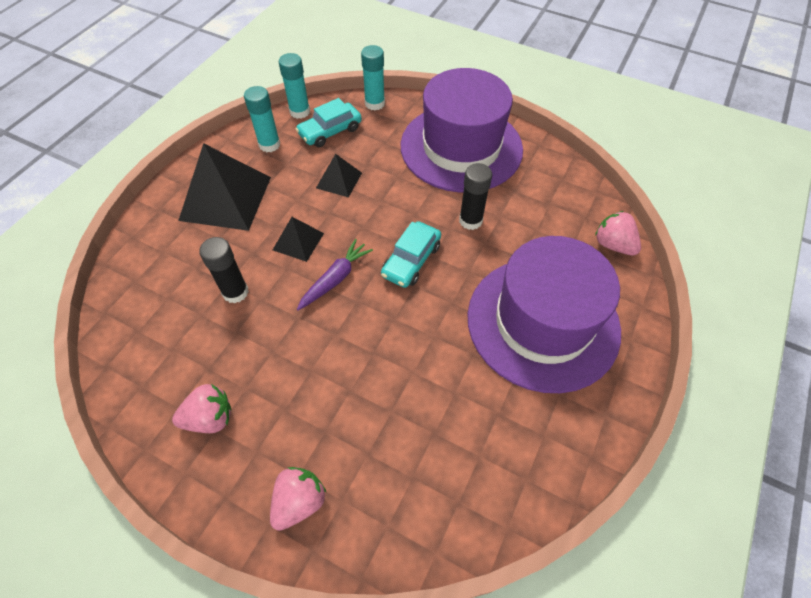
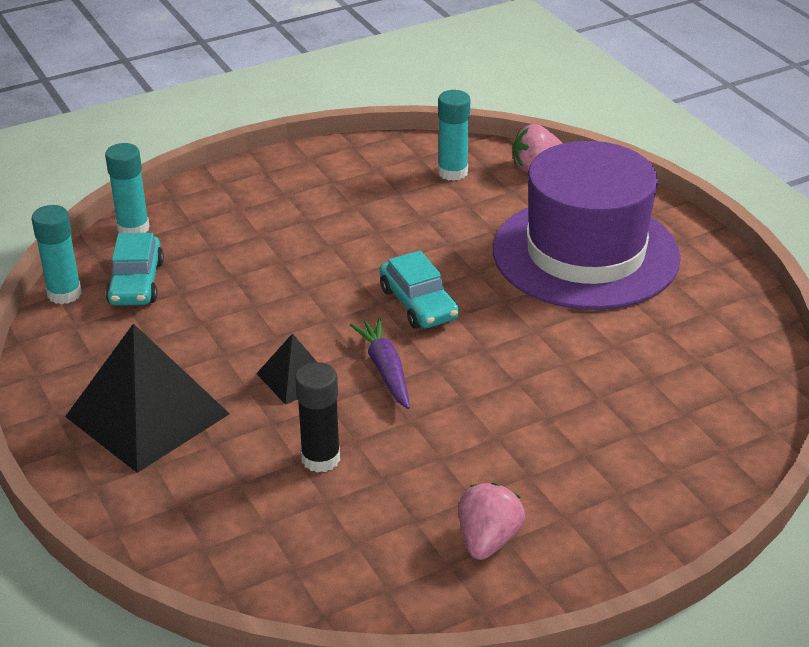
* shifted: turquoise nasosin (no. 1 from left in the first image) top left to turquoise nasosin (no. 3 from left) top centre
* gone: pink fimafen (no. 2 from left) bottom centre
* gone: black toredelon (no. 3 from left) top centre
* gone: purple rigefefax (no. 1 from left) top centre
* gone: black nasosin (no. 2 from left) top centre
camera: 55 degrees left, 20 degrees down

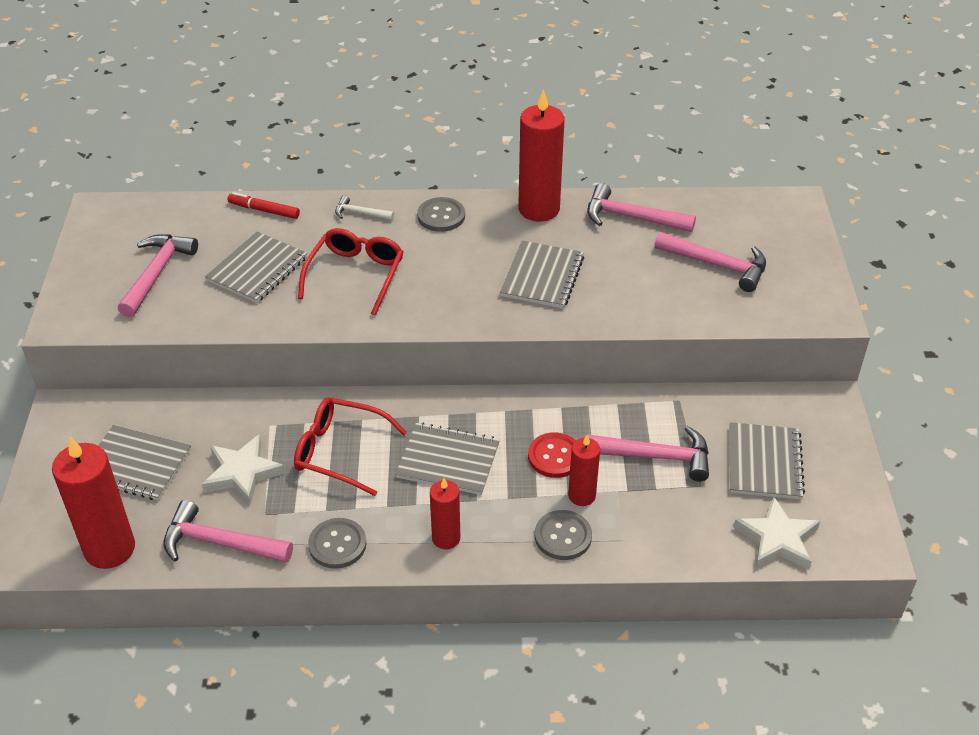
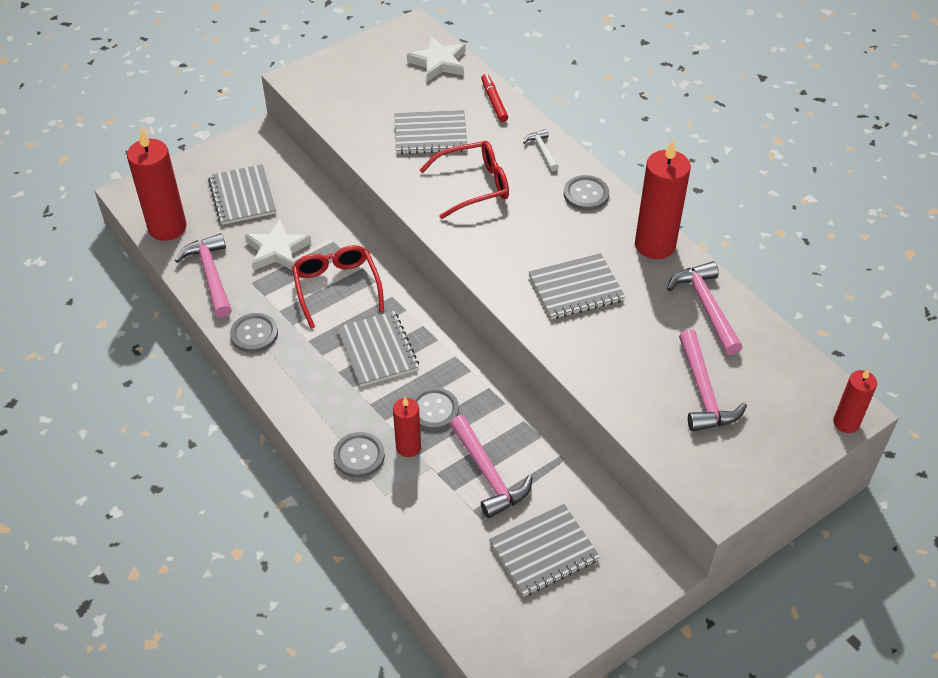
* gone: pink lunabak (no. 1 from left) middle left
* shifted: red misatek (no. 2 from left in the first image) bottom centre to red misatek (no. 4 from left) middle right
* repainted: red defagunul centre to grey defagunul (no. 3 from left) centre
* shifted: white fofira (no. 2 from left) bottom right to top centre
camera: 55 degrees right, 5 degrees up

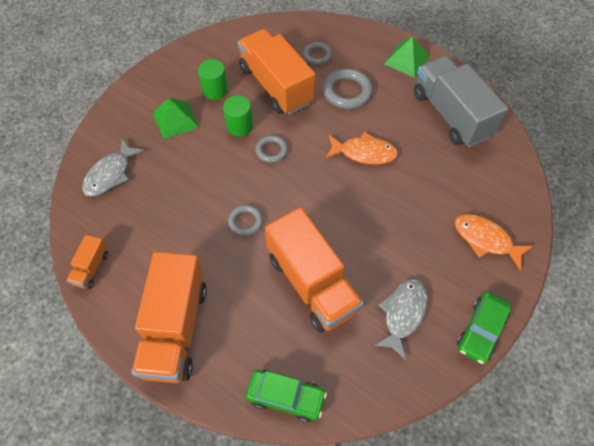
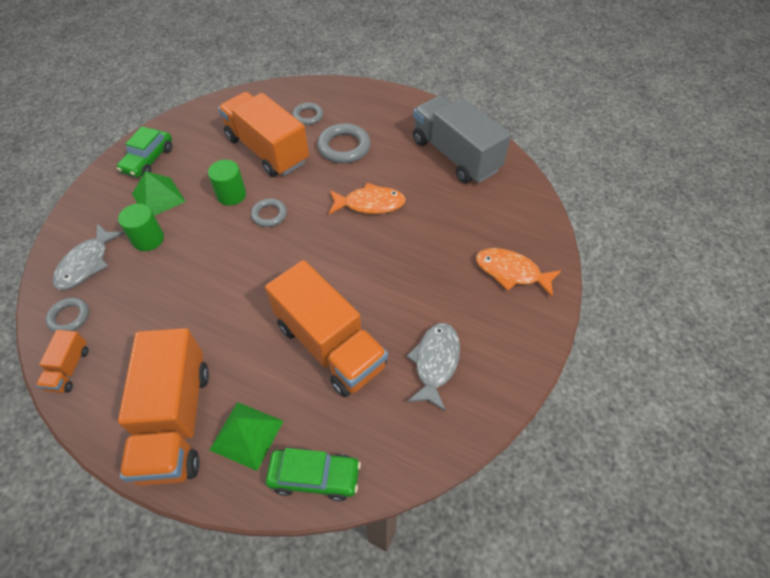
* shifted: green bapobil (no. 1 from left) top centre to middle left
* shifted: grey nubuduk (no. 1 from left) centre to middle left
* shifted: green toredelon (no. 2 from left) top right to bottom left
* shifted: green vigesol (no. 2 from left in the first image) bottom right to green vigesol (no. 1 from left) top left
camera: 10 degrees left, 5 degrees down

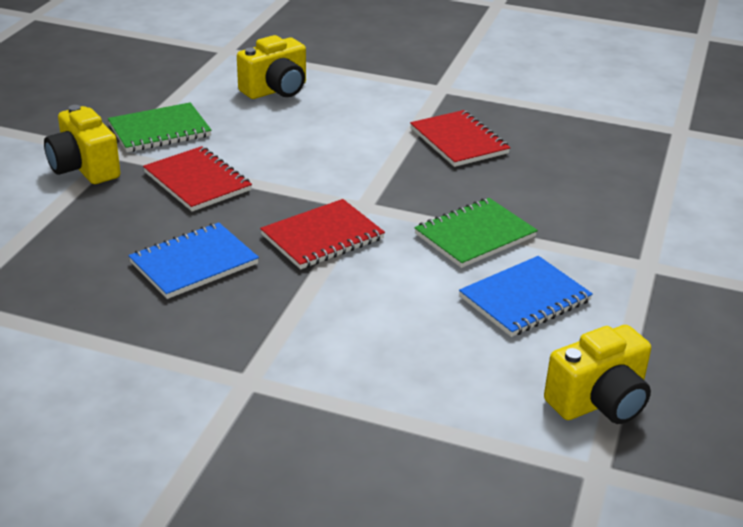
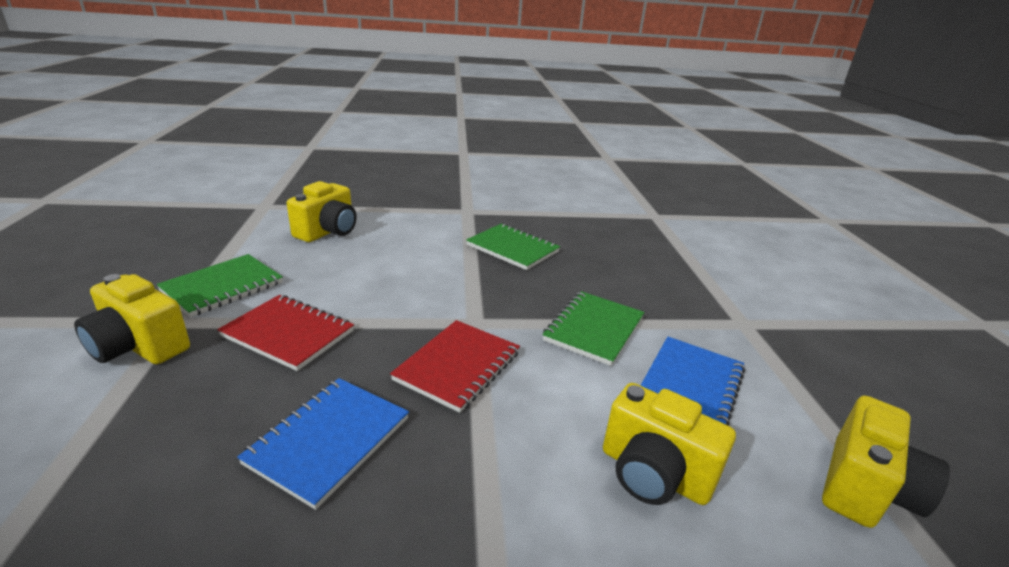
* repainted: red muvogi (no. 3 from left) top centre to green muvogi (no. 2 from left) centre
* new: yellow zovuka (no. 3 from left) bottom centre
camera: 25 degrees left, 5 degrees down

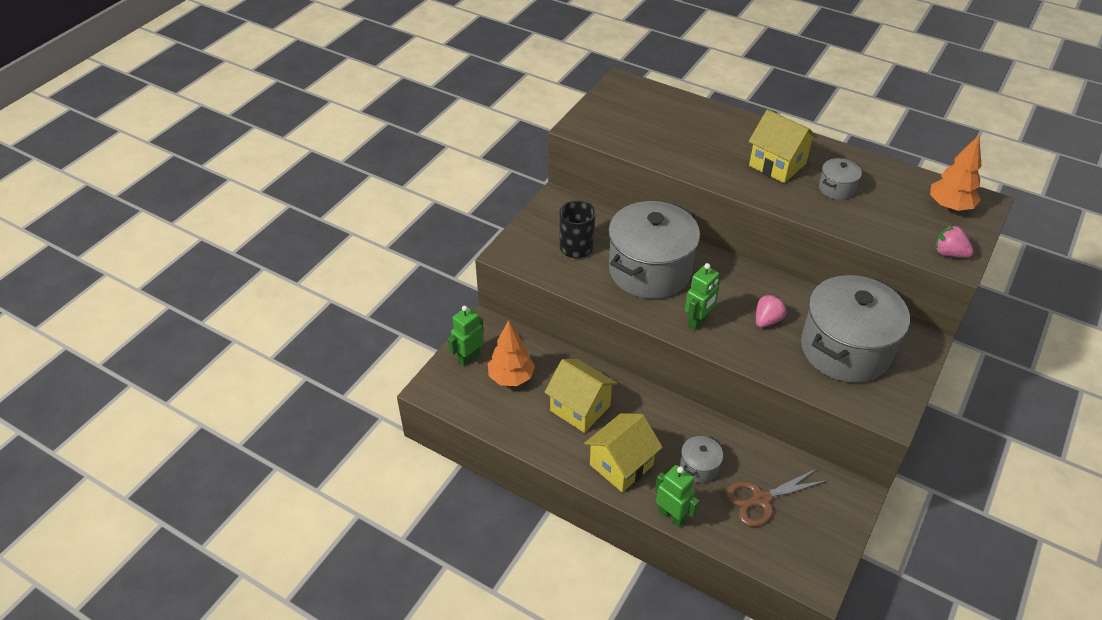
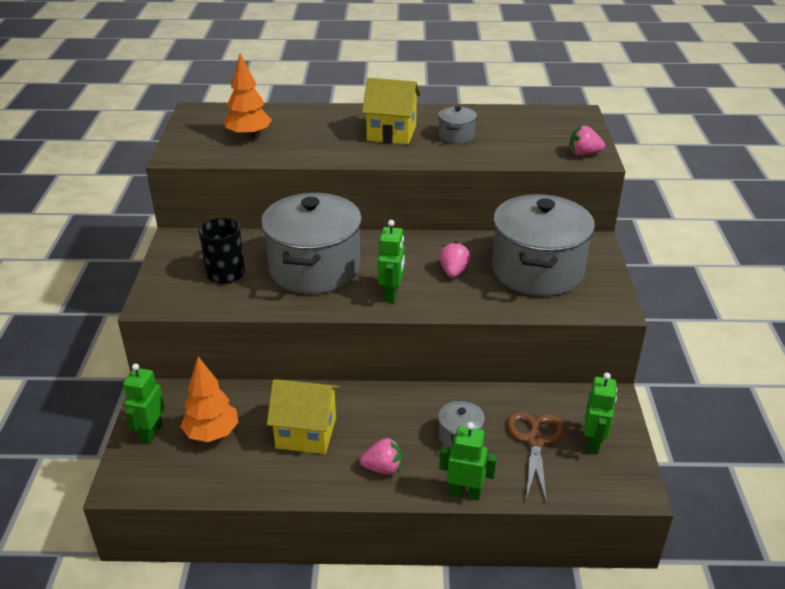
* swapped: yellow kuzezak (no. 2 from left) bottom centre to pink fimafen (no. 1 from left) bottom centre
* rotated: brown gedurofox bottom right = bottom right 150 degrees clockwise
* shifted: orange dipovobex (no. 2 from left) top right to top left
* new: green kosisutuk (no. 4 from left) bottom right
camera: 30 degrees left, 10 degrees down

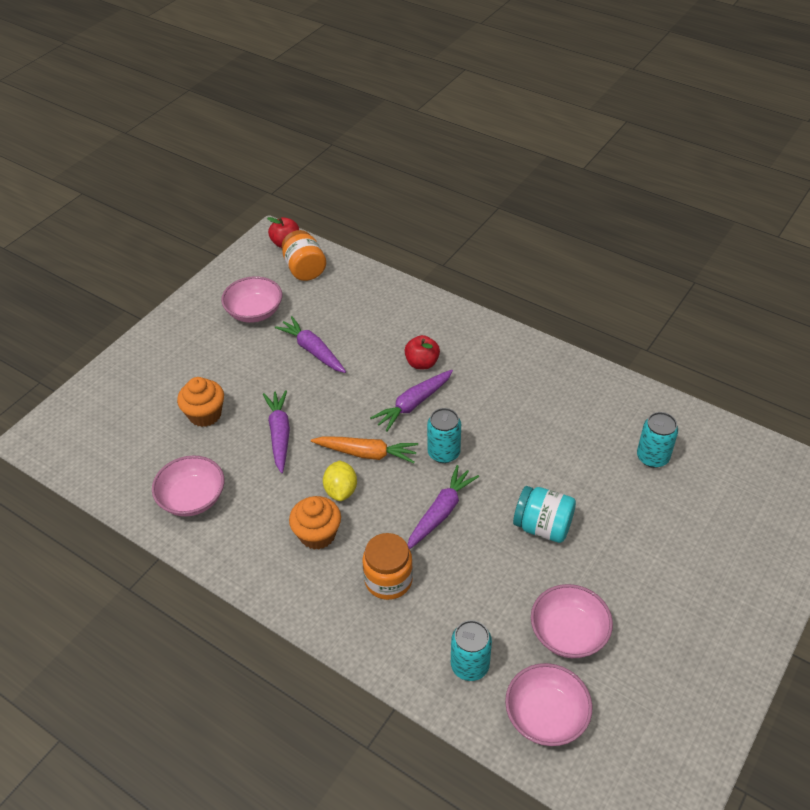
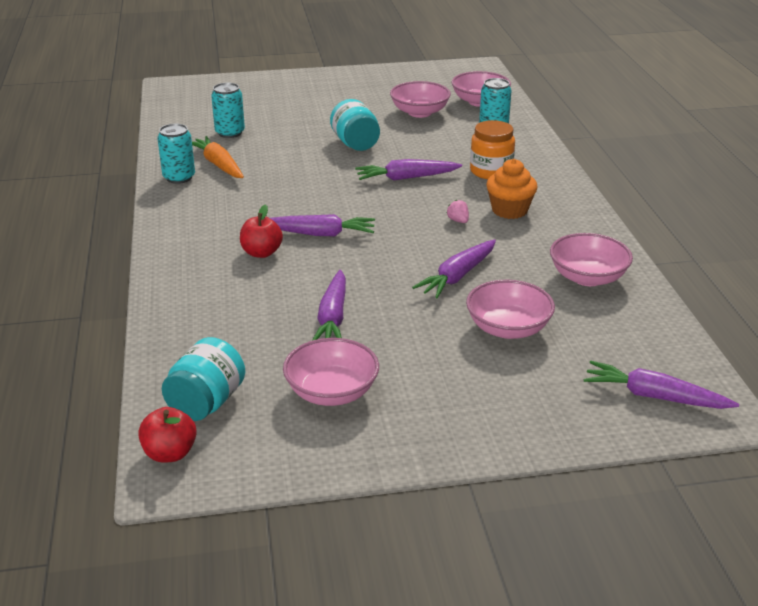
* swapped: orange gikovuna (no. 1 from left) middle left to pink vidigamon (no. 4 from left) middle right
* repainted: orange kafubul (no. 1 from left) top centre to turquoise kafubul (no. 1 from left) middle left
* shifted: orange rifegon centre to top left
* swapped: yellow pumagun centre to pink fimafen centre
* shifted: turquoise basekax (no. 1 from left) centre to top left
* new: purple rifegon (no. 5 from left) middle right
camera: 135 degrees left, 15 degrees down

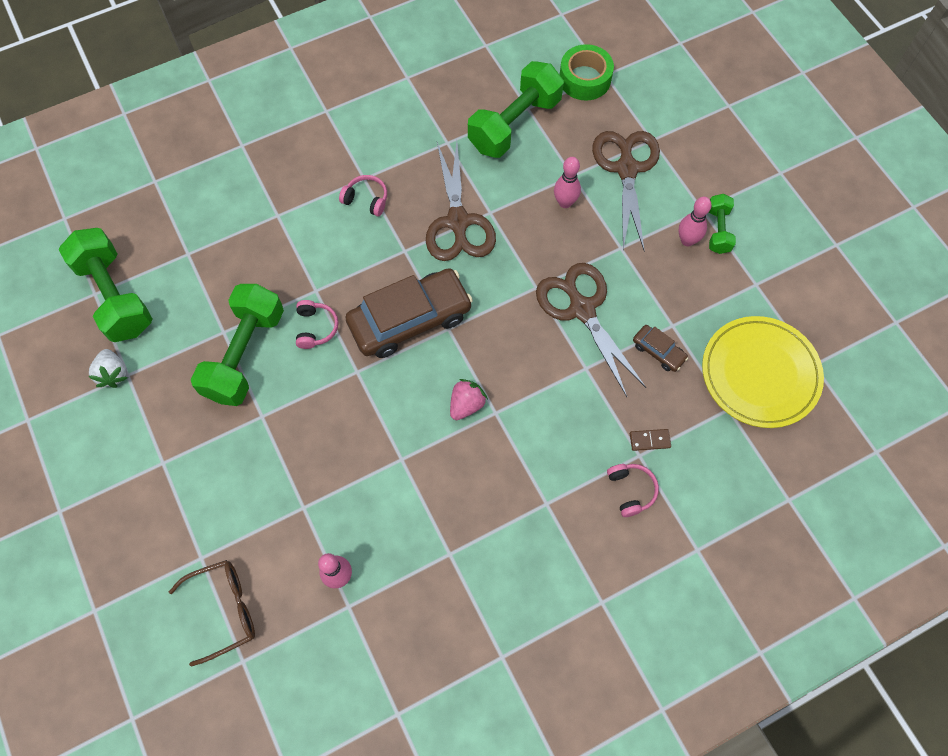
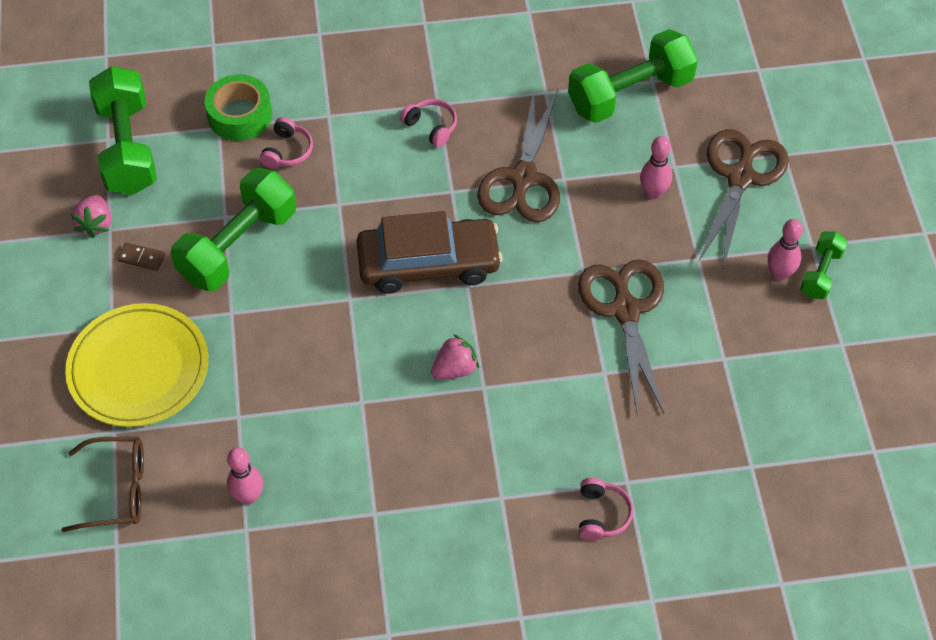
* repainted: white fimafen middle left to pink fimafen (no. 1 from left) middle left
* shifted: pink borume (no. 1 from left) centre to top left
* shifted: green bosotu top centre to top left
* shifted: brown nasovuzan middle right to middle left
* gone: brown vigesol (no. 2 from left) middle right
* shifted: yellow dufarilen middle right to middle left
camera: 20 degrees right, 10 degrees down

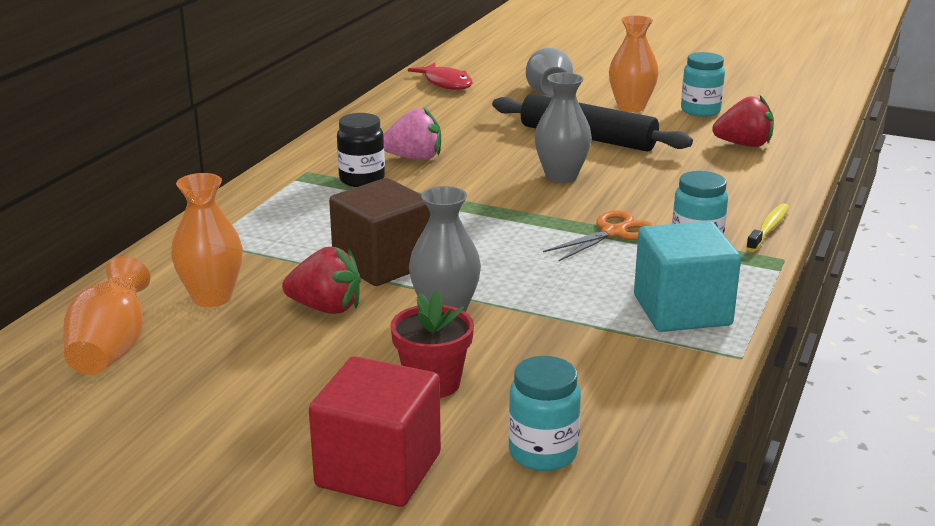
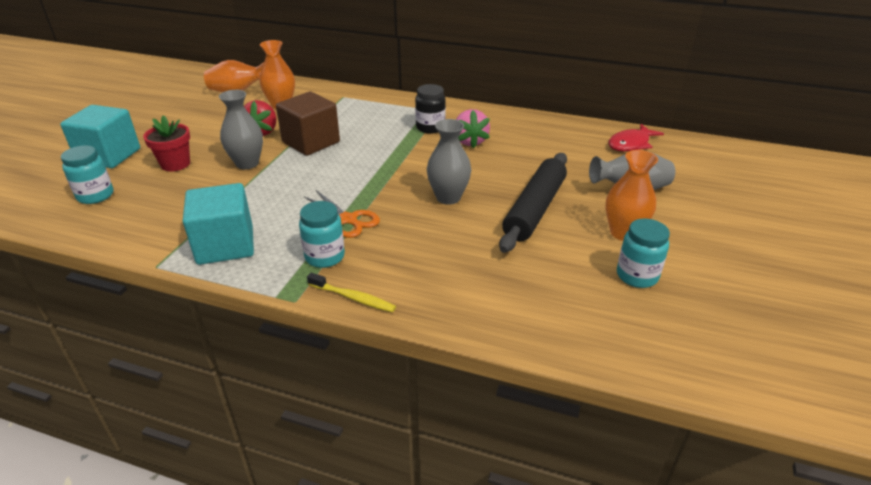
* repainted: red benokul bottom centre to turquoise benokul (no. 1 from left) top left
* gone: red fimafen (no. 2 from left) top right
camera: 85 degrees right, 10 degrees up

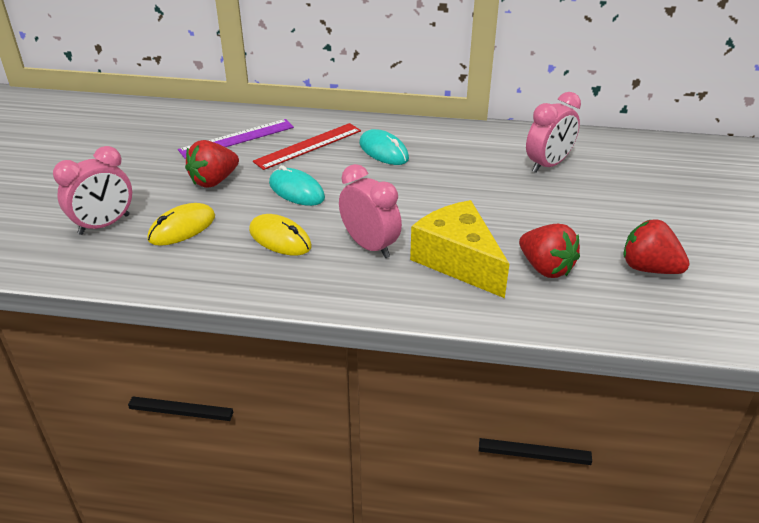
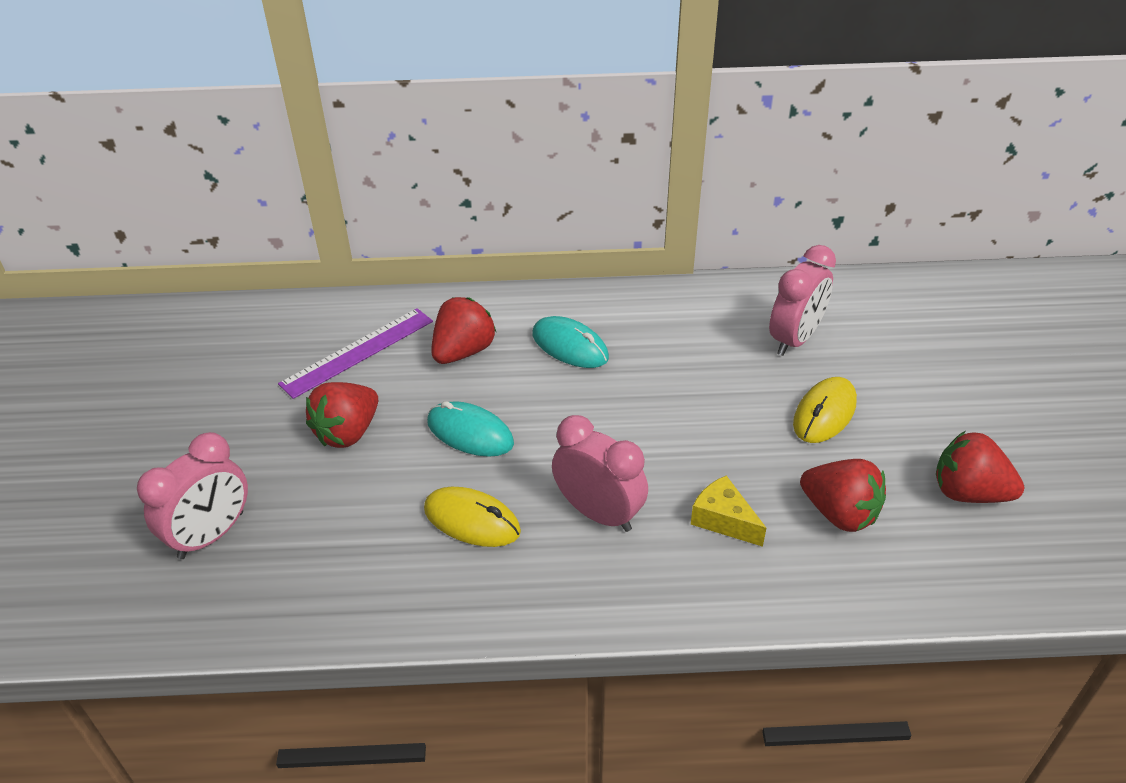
* shifted: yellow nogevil (no. 1 from left in the first image) middle left to yellow nogevil (no. 2 from left) middle right
* swapped: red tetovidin top centre to red fimafen (no. 2 from left) centre
* scaled: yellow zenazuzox centre = centre x0.52
camera: 10 degrees left, 5 degrees up

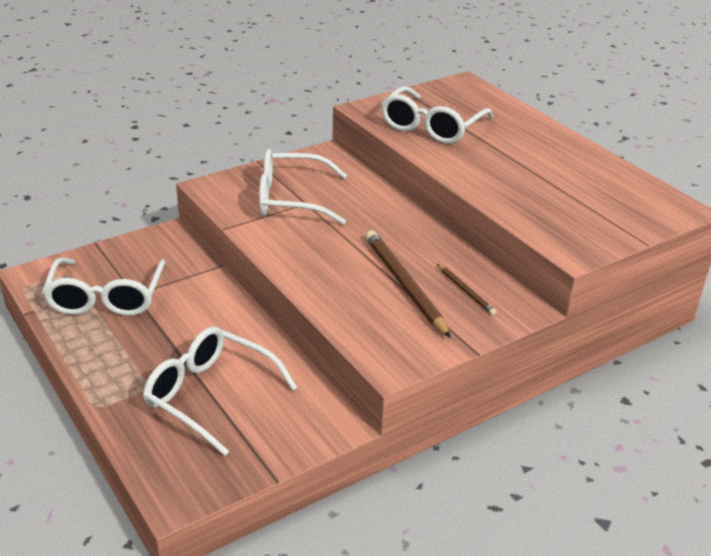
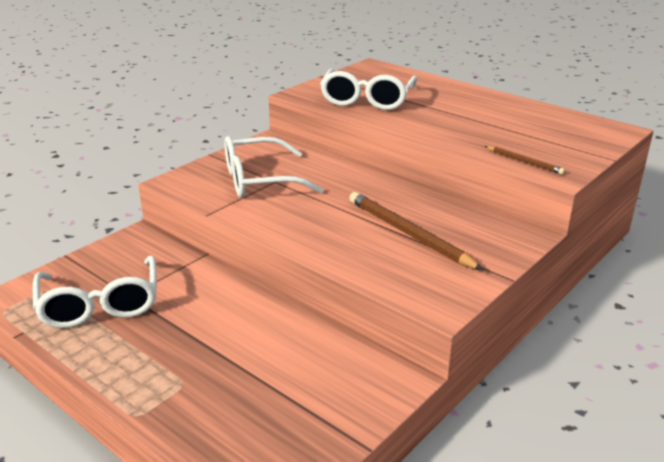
* gone: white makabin (no. 2 from left) bottom left
* shifted: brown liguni (no. 2 from left) centre to middle right
camera: 15 degrees left, 5 degrees down

